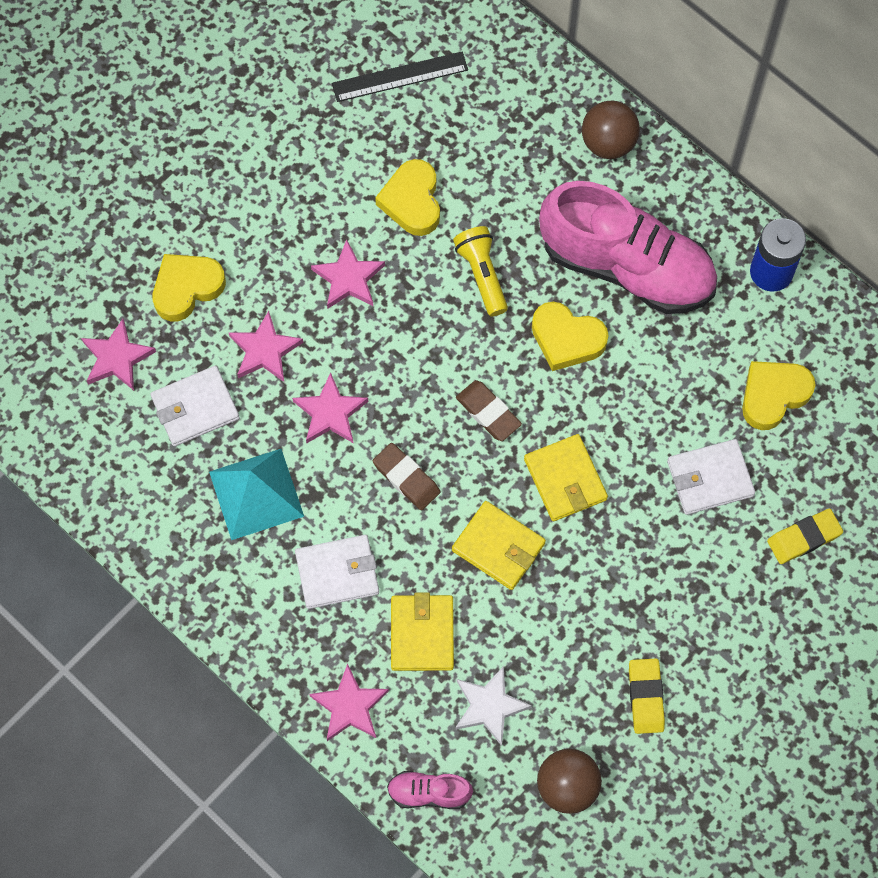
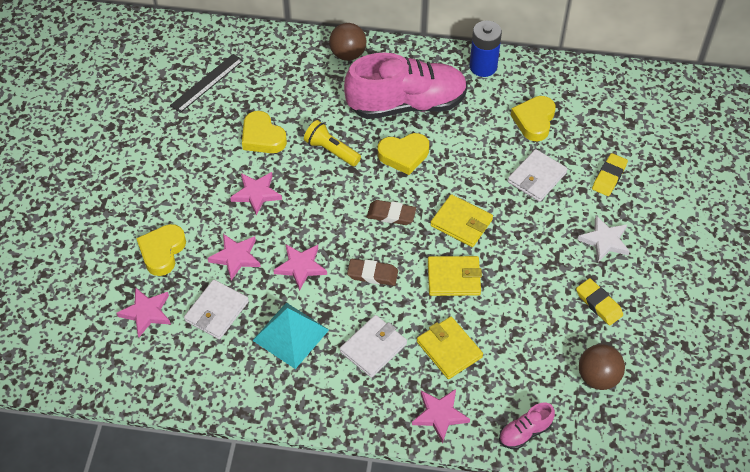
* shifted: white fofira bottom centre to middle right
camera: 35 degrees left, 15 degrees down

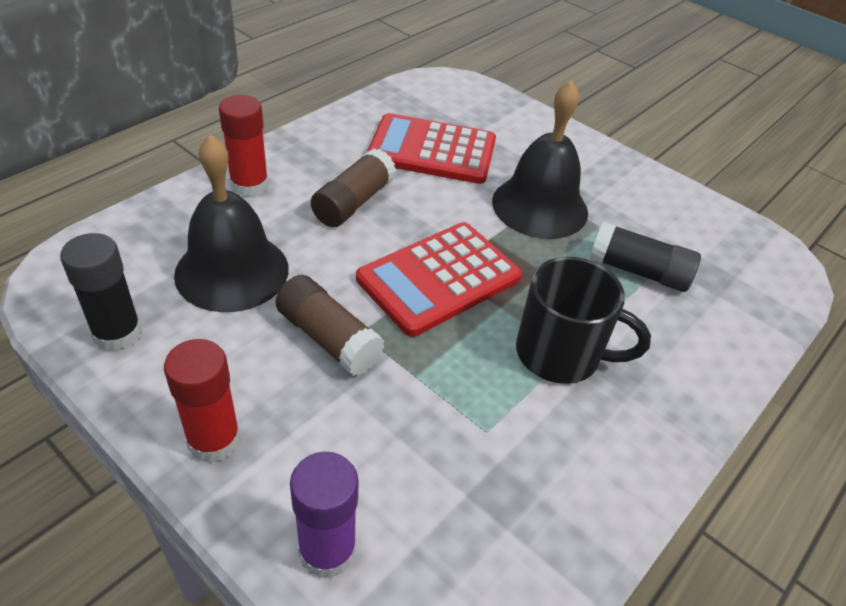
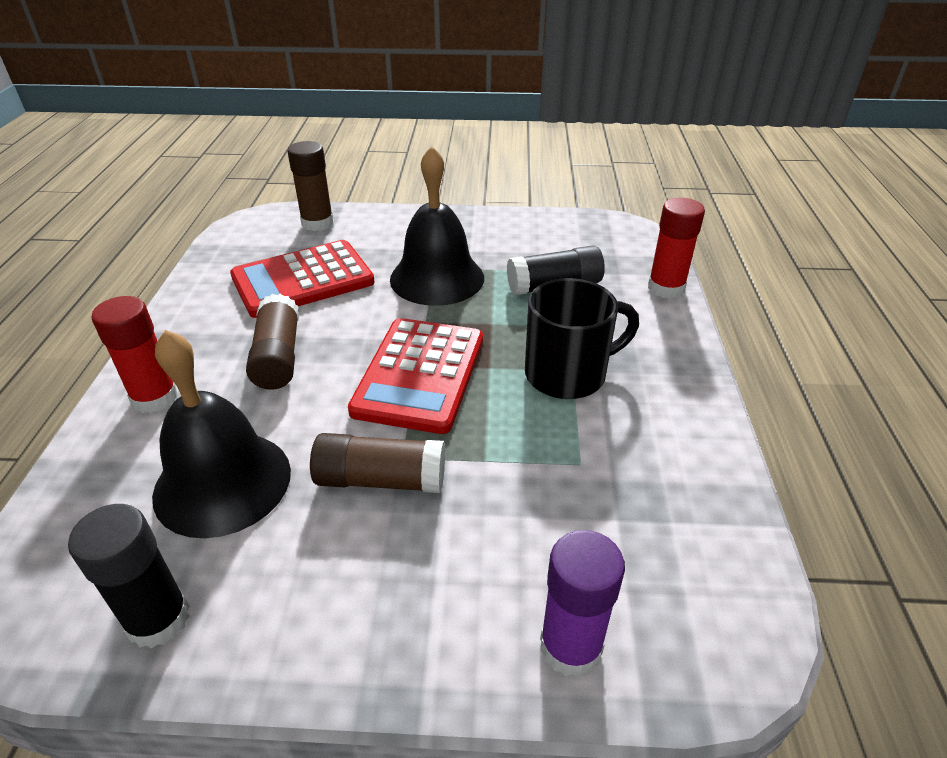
* shifted: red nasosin (no. 1 from left in the first image) middle left to red nasosin (no. 2 from left) top right
* new: brown nasosin (no. 2 from left) top left
camera: 35 degrees left, 5 degrees down

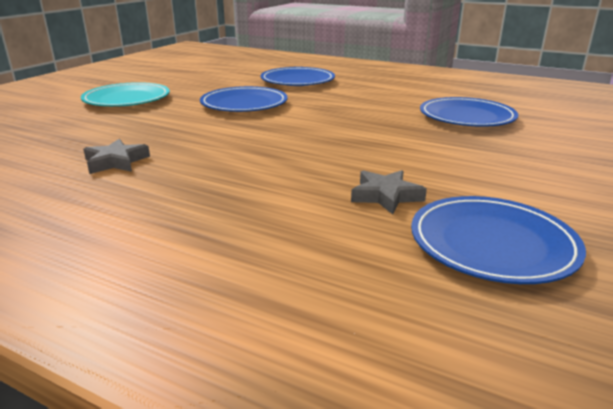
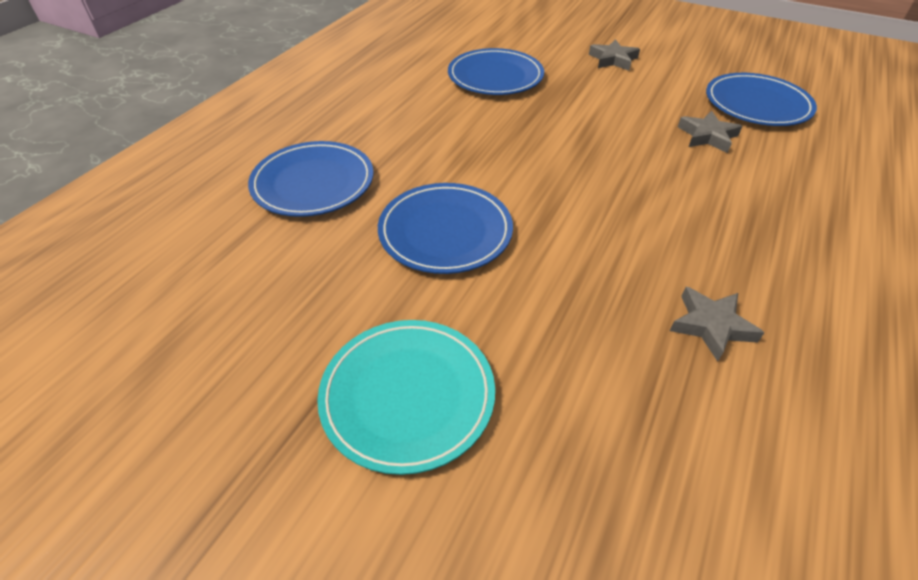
* new: grey fofira (no. 1 from left) top right
camera: 90 degrees left, 20 degrees up

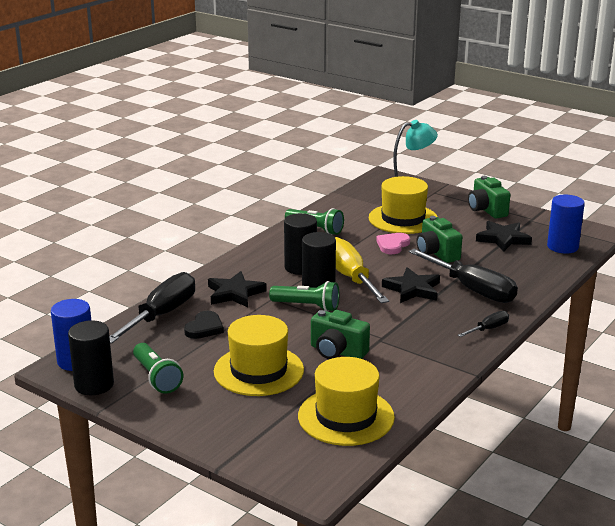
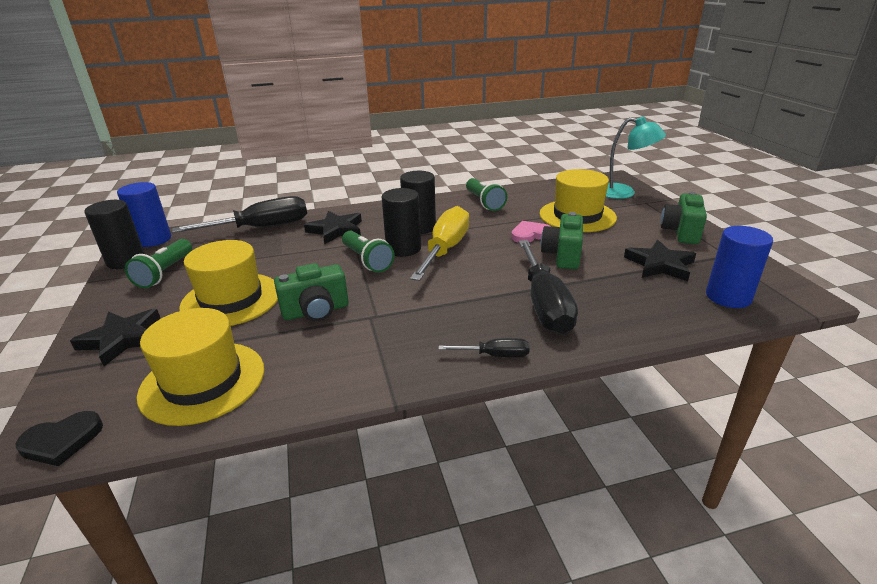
* shifted: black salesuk middle left to bottom left
* rotated: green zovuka (no. 1 from left) centre = centre 90 degrees counterclockwise
* shifted: black fofira (no. 2 from left in the first image) middle right to black fofira (no. 1 from left) middle left
camera: 40 degrees right, 5 degrees up

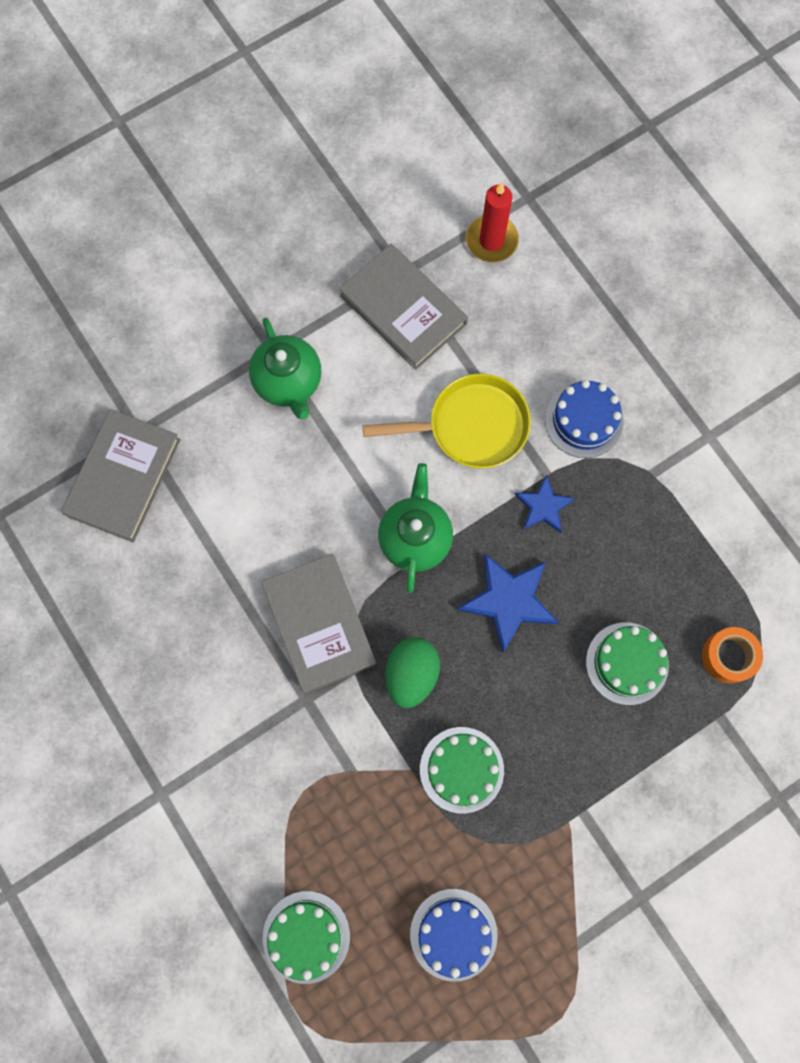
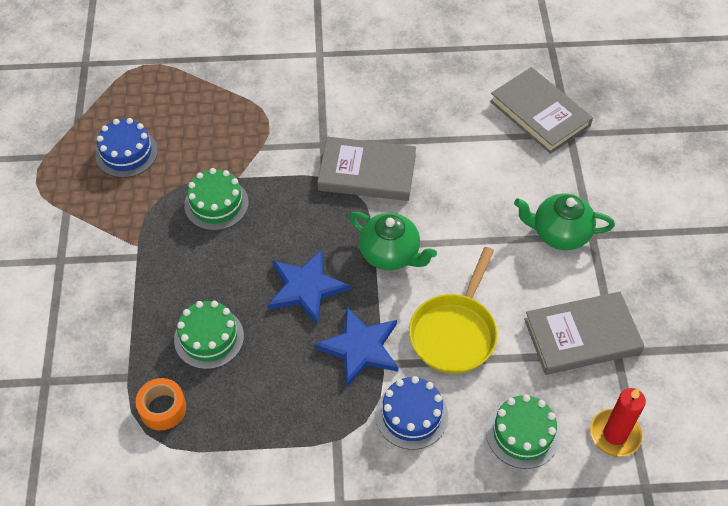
* shifted: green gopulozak (no. 1 from left in the first image) bottom centre to green gopulozak (no. 3 from left) bottom right
* gone: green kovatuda centre
* scaled: blue fofira (no. 2 from left) middle right = bottom centre x1.64
camera: 120 degrees right, 20 degrees down

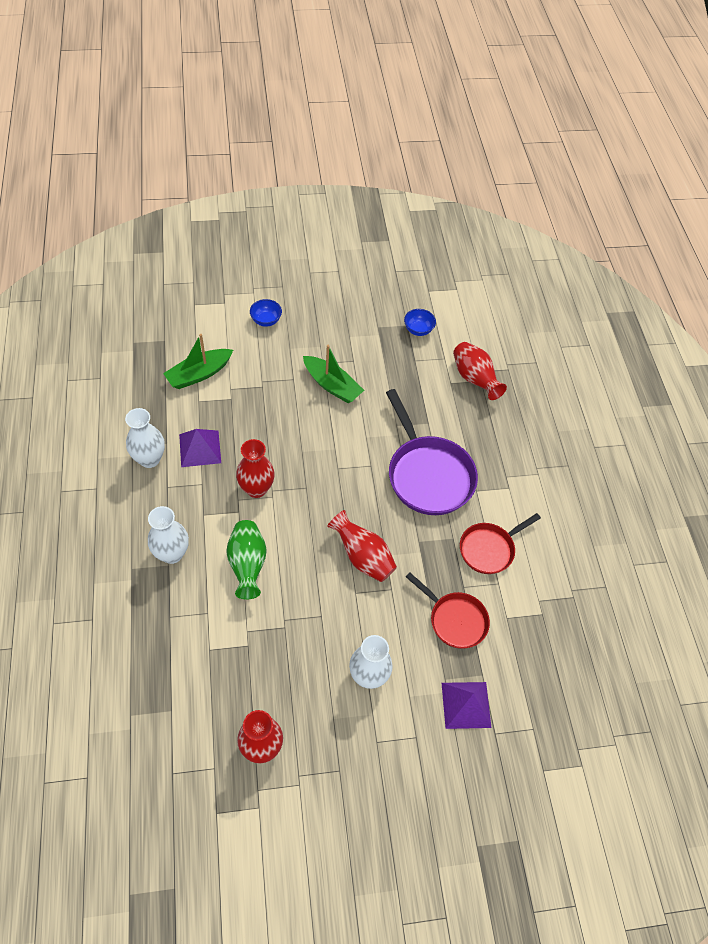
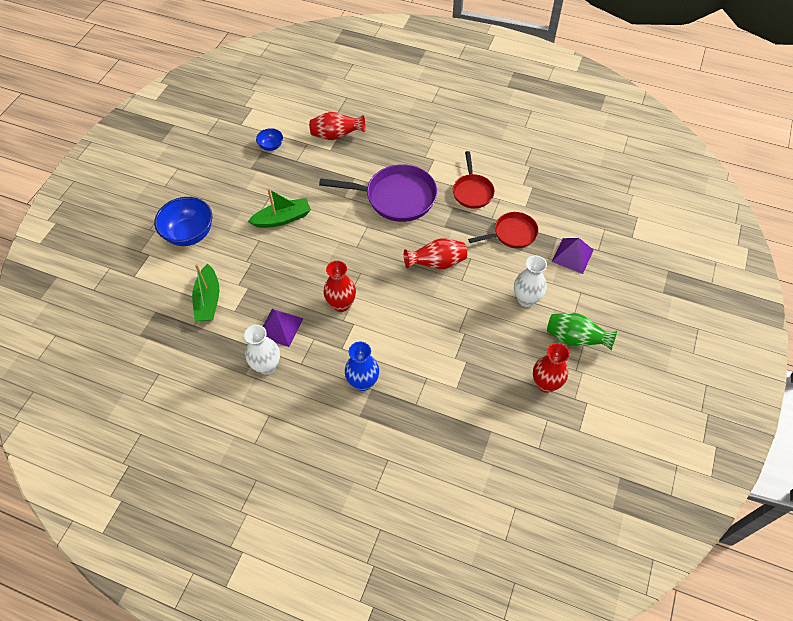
* repainted: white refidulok (no. 2 from left) middle left to blue refidulok centre
* shifted: green refidulok centre to middle right
* scaled: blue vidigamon (no. 1 from left) top centre = middle left x1.94
camera: 55 degrees left, 0 degrees up

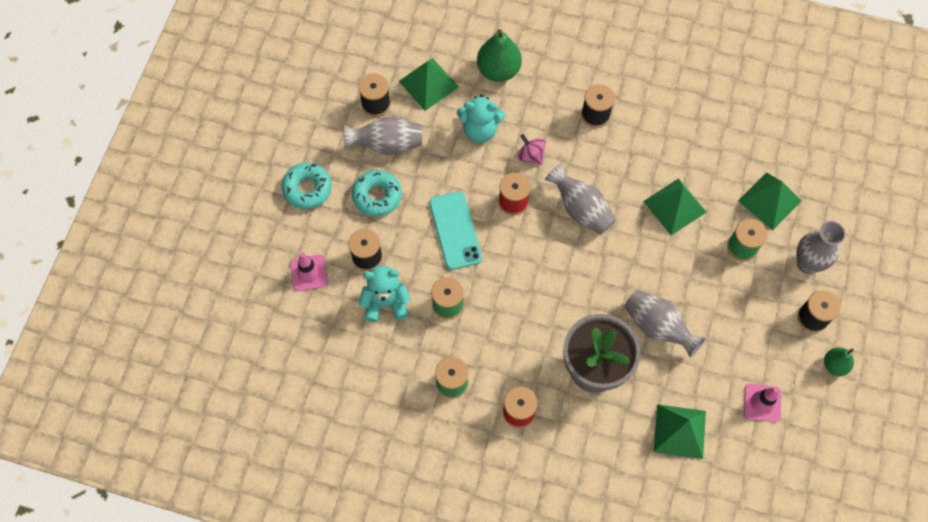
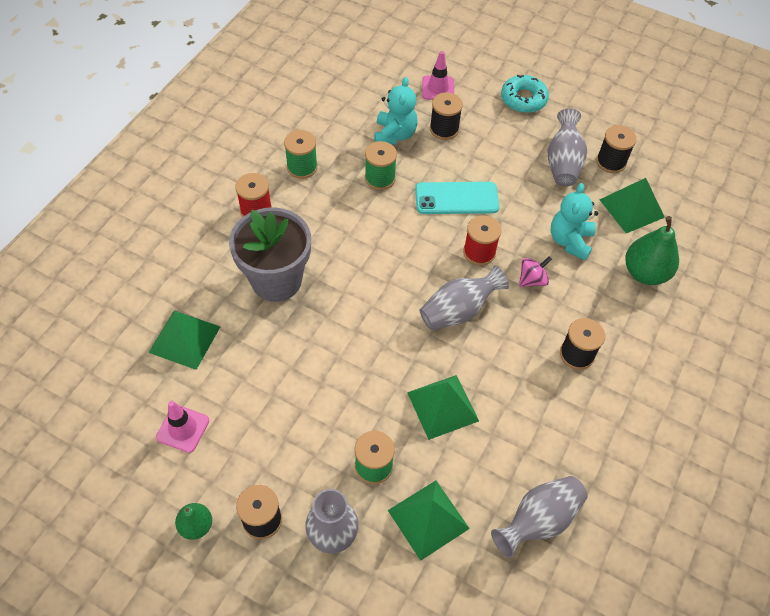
* gone: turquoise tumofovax (no. 2 from left) centre
* shifted: grey refidulok (no. 3 from left) middle right to bottom right
camera: 100 degrees right, 10 degrees down

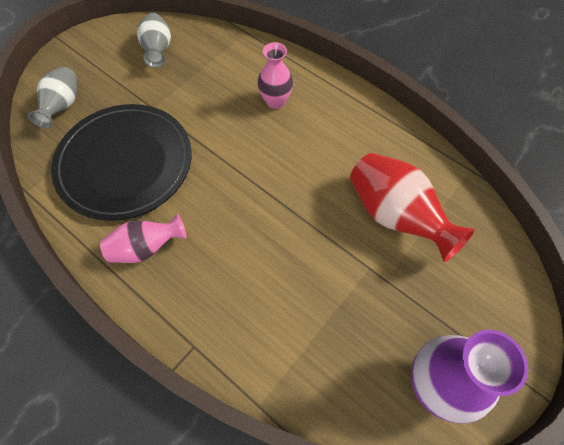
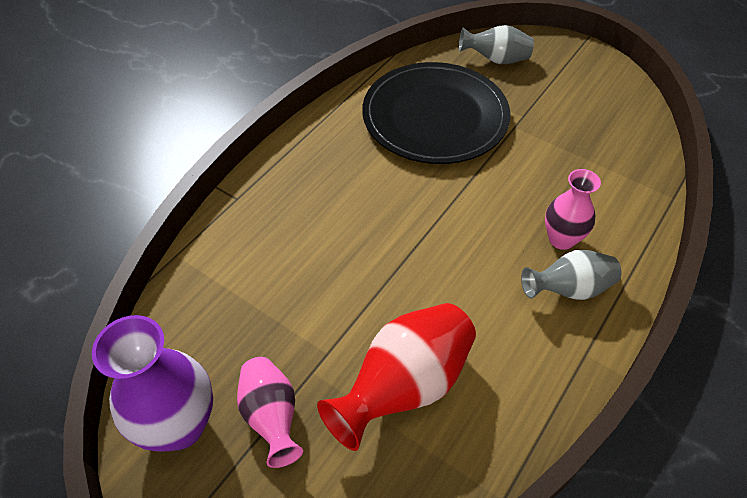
* shifted: pink refidulok (no. 1 from left) middle left to bottom centre
* shifted: grey refidulok (no. 2 from left) top left to middle right
camera: 85 degrees right, 10 degrees down

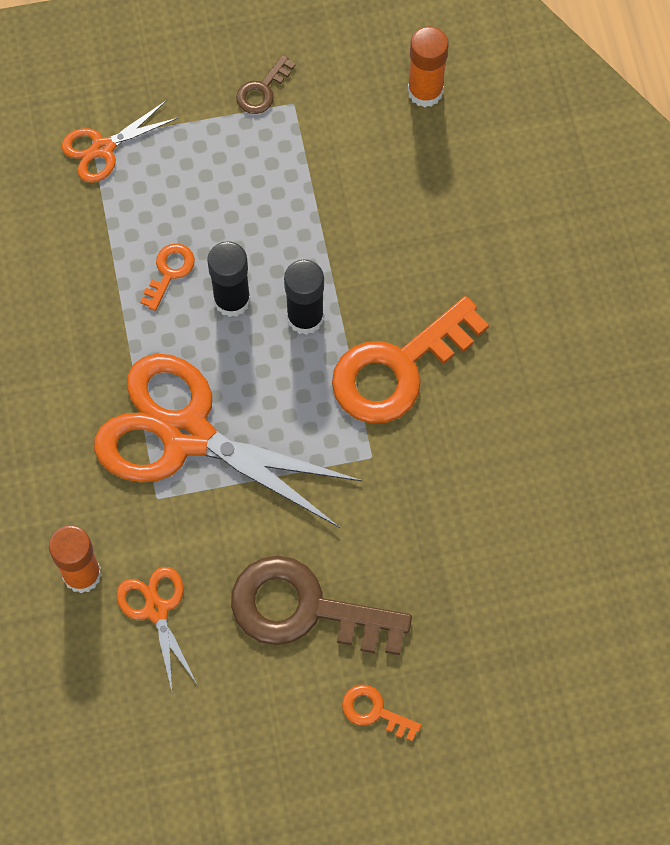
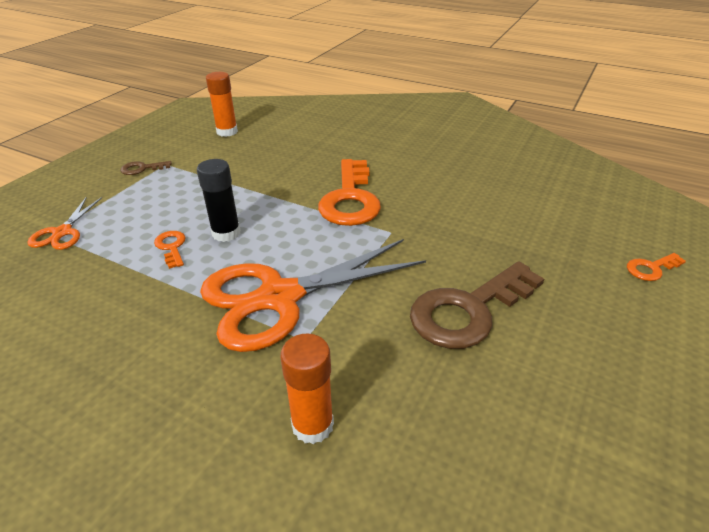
* gone: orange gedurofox (no. 2 from left) bottom left
* rotated: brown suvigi (no. 1 from left) top centre = top left 90 degrees clockwise
* gone: black nasosin (no. 2 from left) centre
* shifted: orange suvigi (no. 2 from left in the first image) bottom centre to orange suvigi (no. 3 from left) middle right
camera: 50 degrees left, 30 degrees down

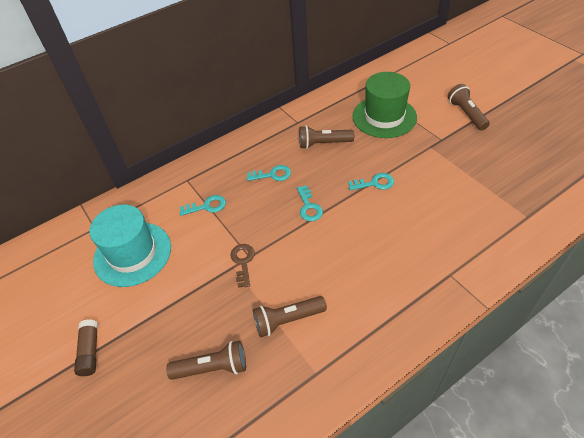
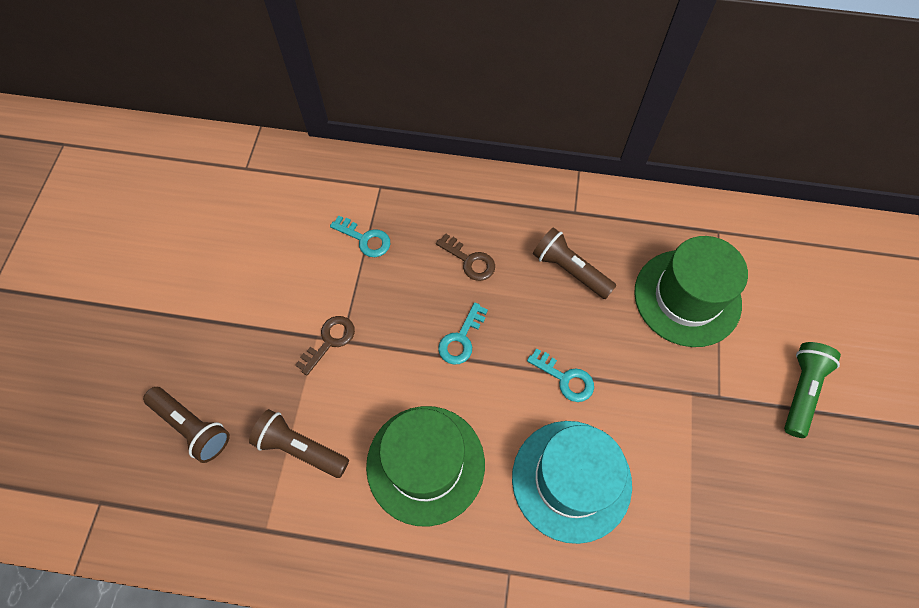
* gone: brown nasosin bottom left
* shifted: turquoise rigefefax middle left to bottom centre
* repainted: turquoise suvigi (no. 2 from left) centre to brown suvigi (no. 2 from left) centre
* repainted: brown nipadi (no. 4 from left) top right to green nipadi middle right
* new: green rigefefax (no. 1 from left) bottom centre
camera: 40 degrees right, 15 degrees up

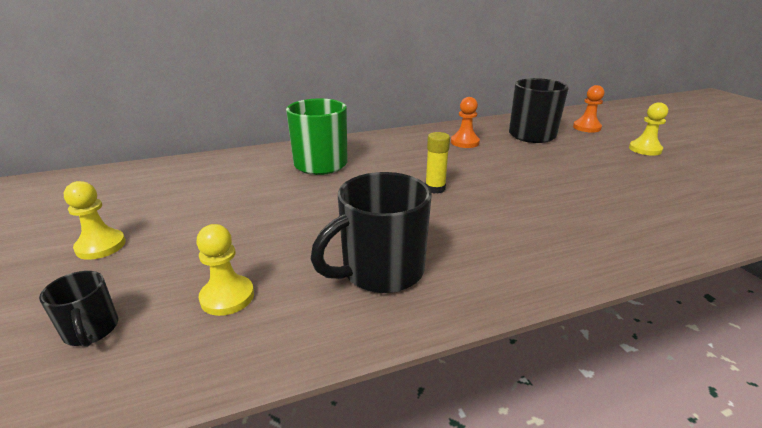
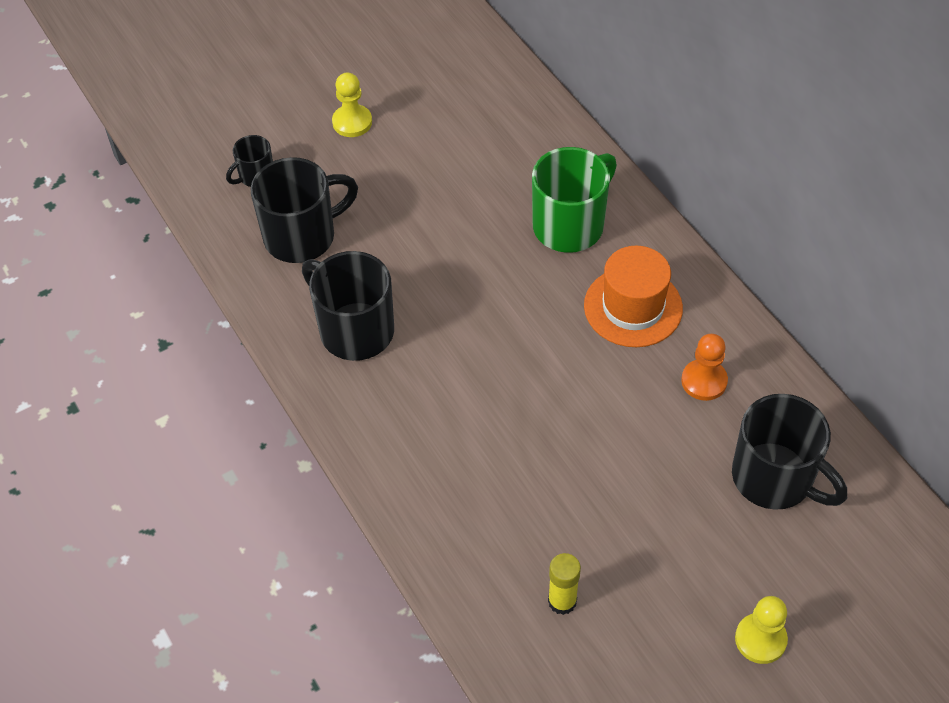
* swapped: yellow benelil (no. 2 from left) middle left to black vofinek (no. 2 from left) top left
* shifted: yellow nasosin centre to bottom centre
* gone: orange benelil (no. 2 from left) top right
* new: orange rigefefax middle right
camera: 80 degrees right, 25 degrees up

